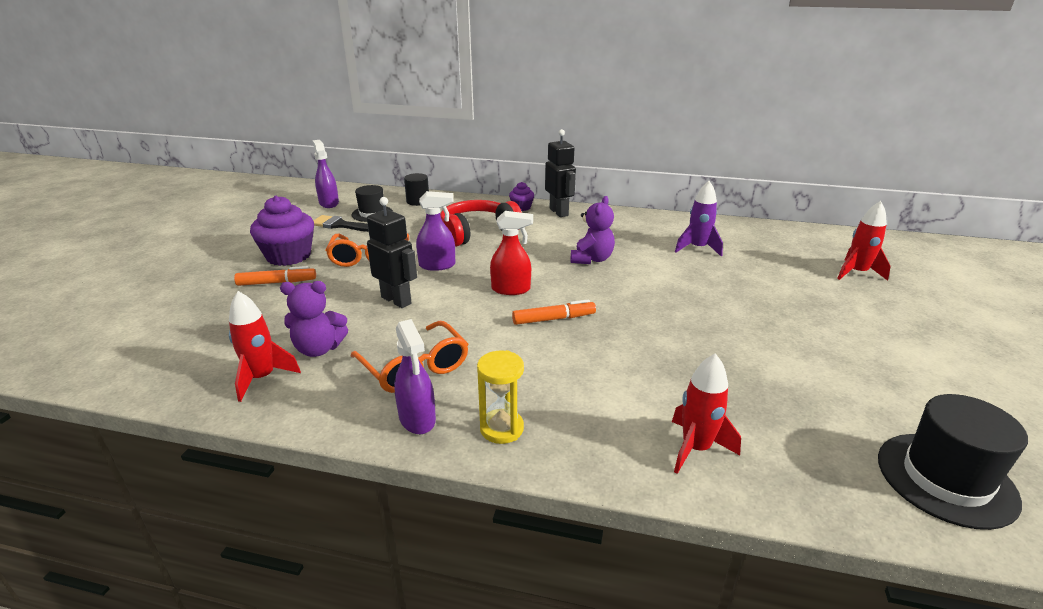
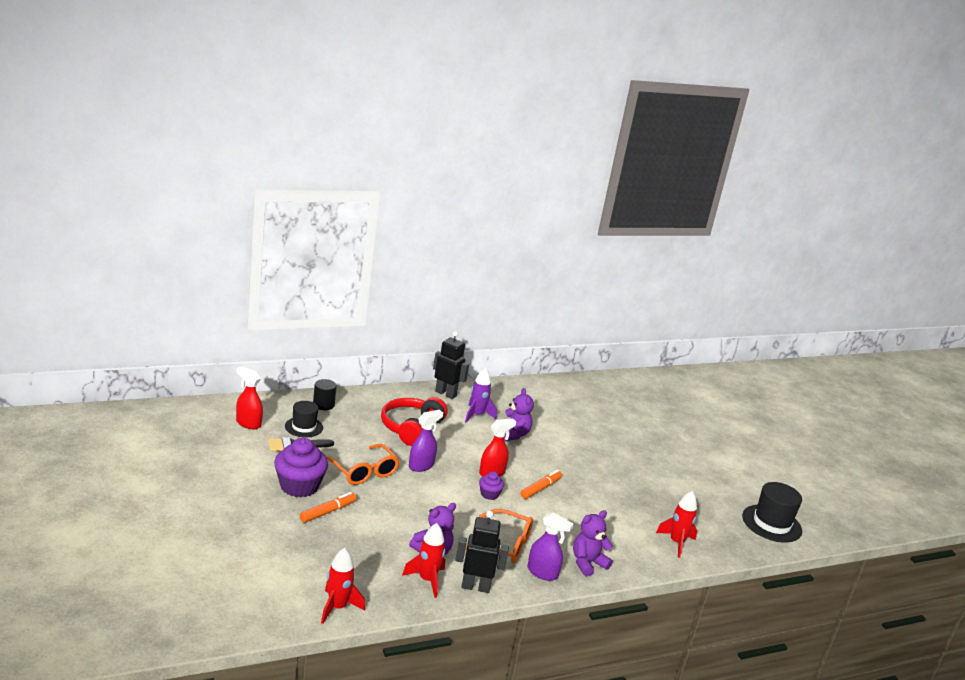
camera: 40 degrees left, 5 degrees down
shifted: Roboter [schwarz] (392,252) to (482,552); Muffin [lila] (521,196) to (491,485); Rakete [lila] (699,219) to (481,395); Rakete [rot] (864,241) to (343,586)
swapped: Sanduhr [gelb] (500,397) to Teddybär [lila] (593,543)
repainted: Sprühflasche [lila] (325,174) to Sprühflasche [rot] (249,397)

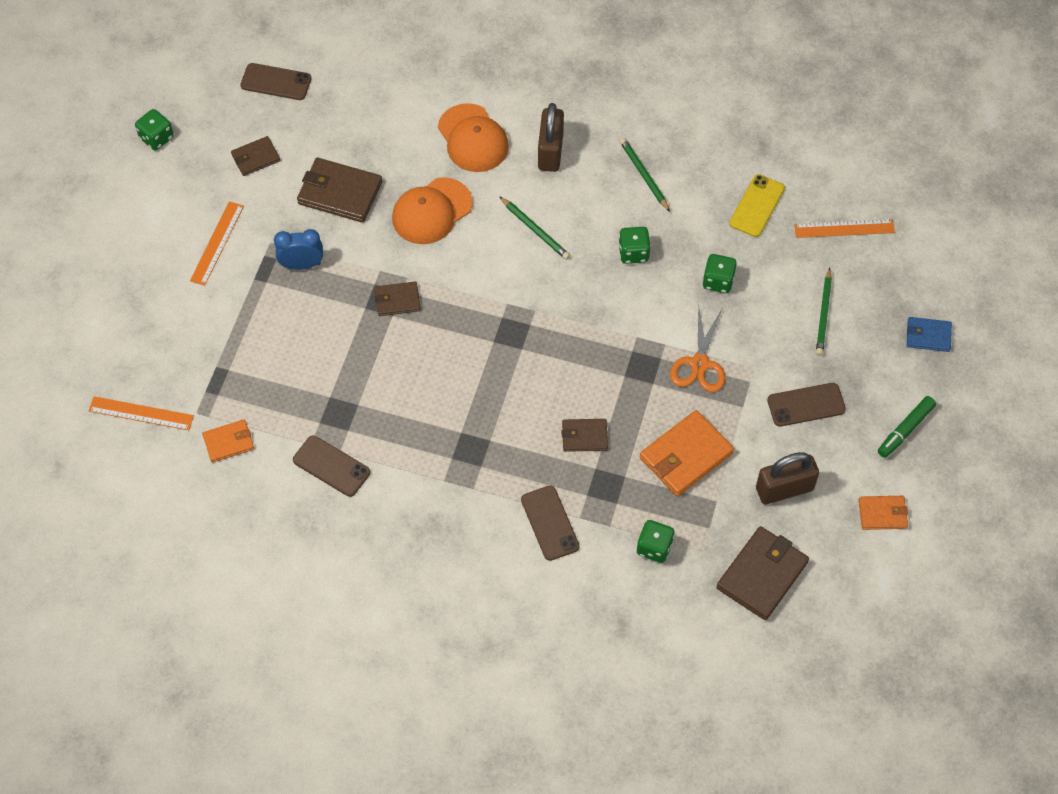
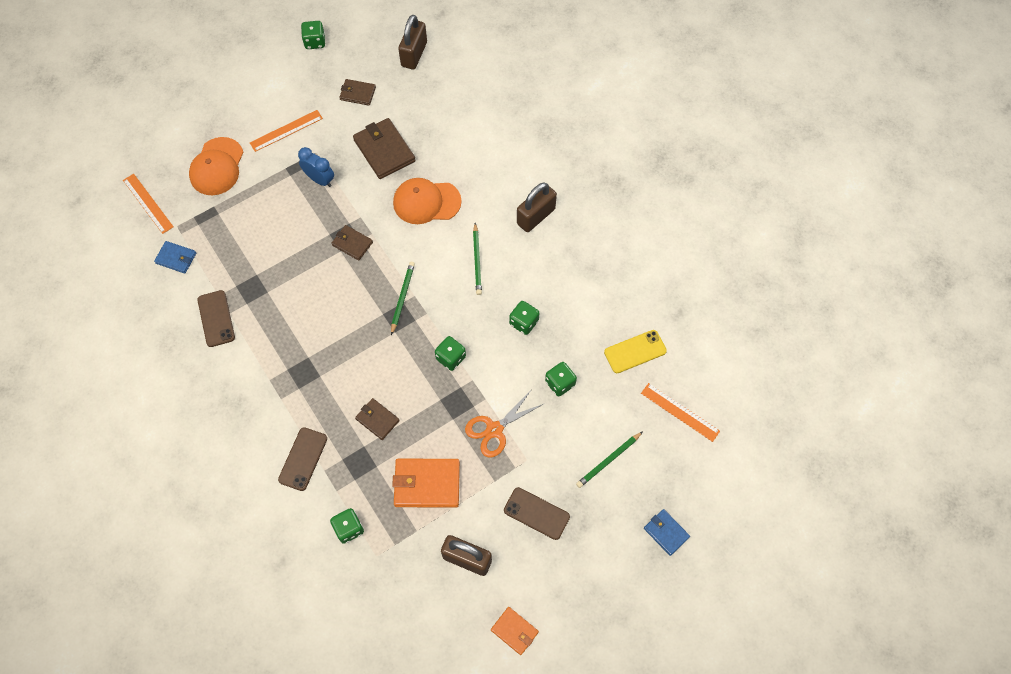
camera: 40 degrees right, 5 degrees up
gone: Geldbörse [braun] (762,573); Filzstift [grün] (907,427)
new: Spielwürfel [grün] (450,353)
shifted: Kappe [orange] (473,137) to (216,166); Bleistift [grün] (645,175) to (403,298)
swapped: Handy [braun] (276,81) to Vorhängeschloss [braun] (412,42)
repainted: Geldbörse [orange] (228,441) to Geldbörse [blau] (175,257)

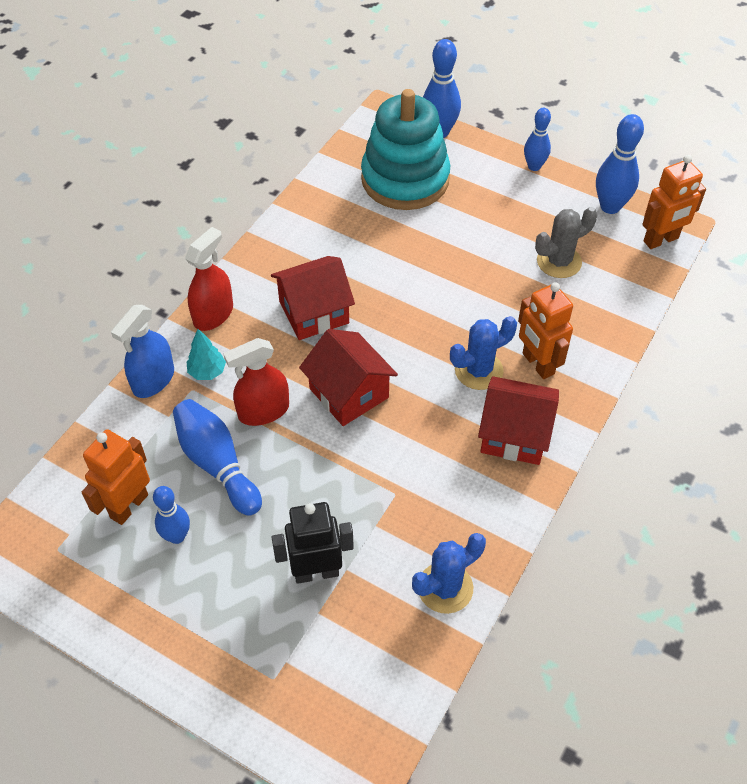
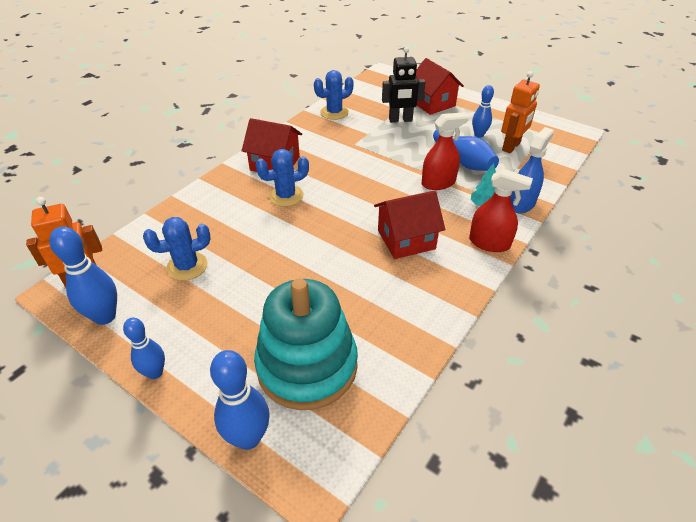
camera: 175 degrees left, 10 degrees down
gone: Roboter [orange] (545,330)
shifted: Haus [rot] (348,377) to (440,86)
repainted: Kaktus [grau] (566,242) to Kaktus [blau] (177,249)
rotated: Sprühflasche [rot] (209,279) = (501,210) 105 degrees counterclockwise

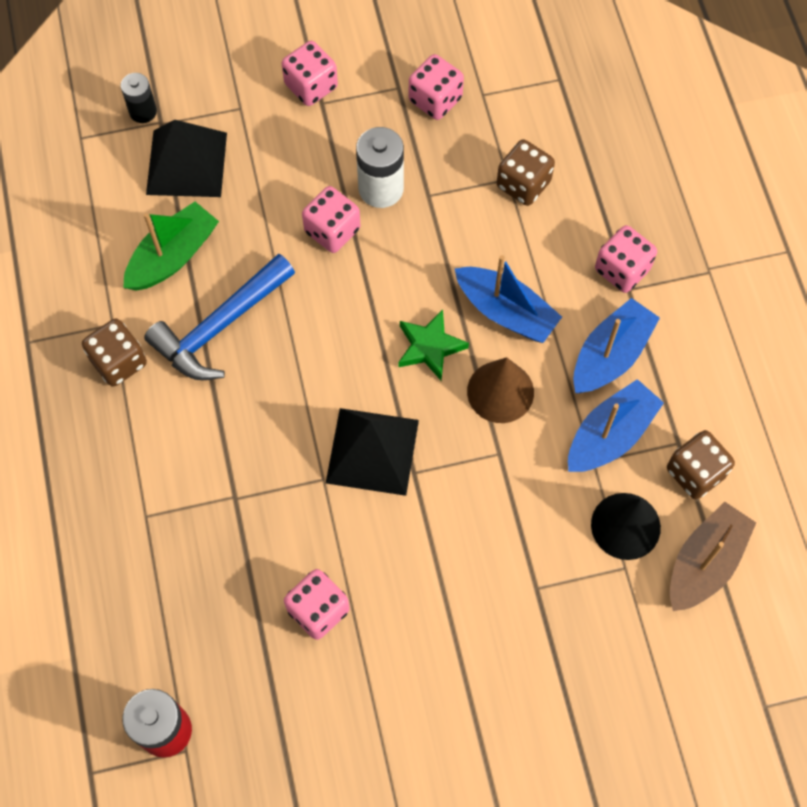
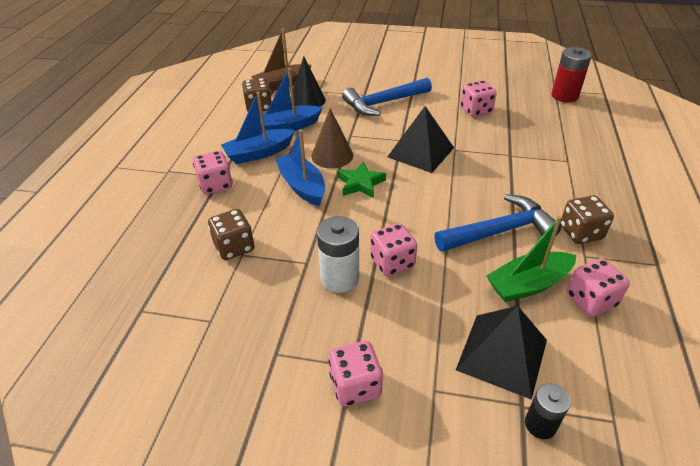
camera: 155 degrees left, 25 degrees down
new: Hammer [blau] (387,97)
shifted: Spielwürfel [rosa] (436,87) to (598,287)

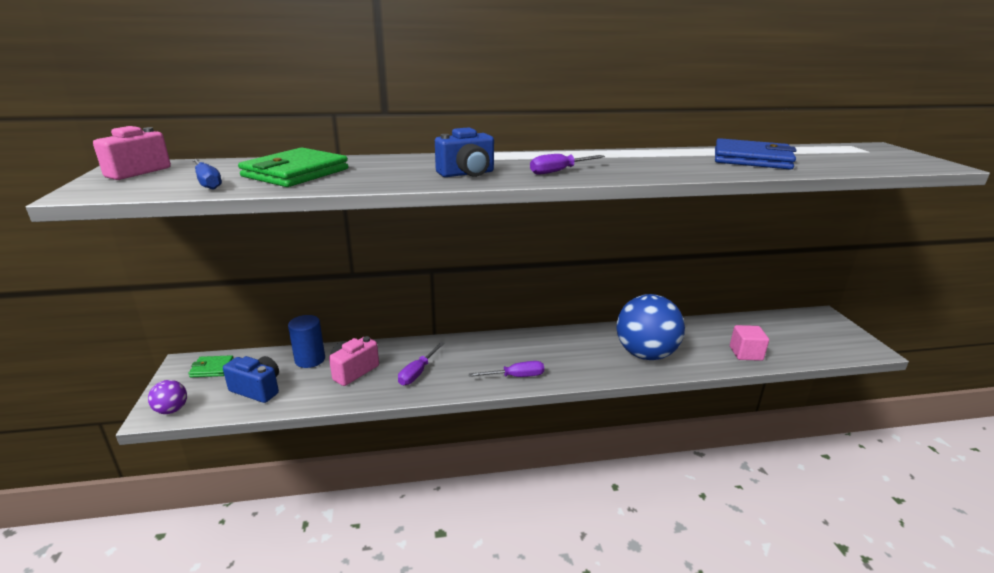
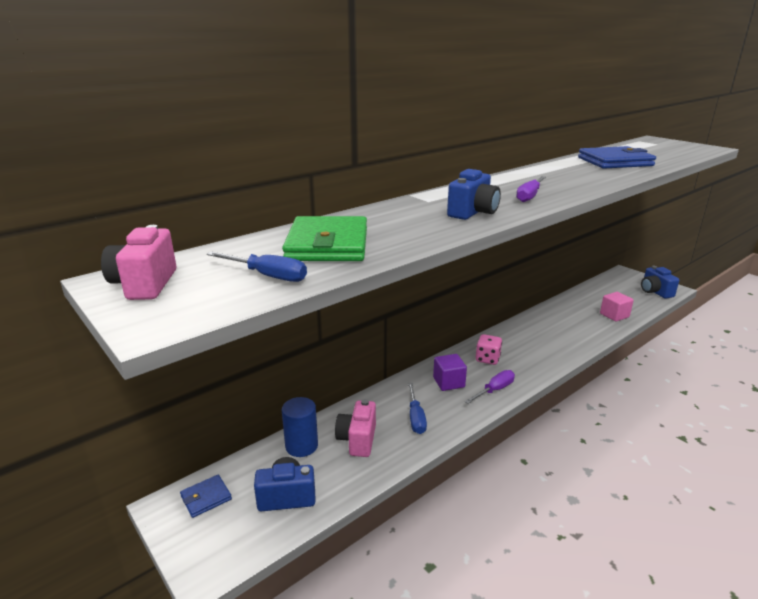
camera: 30 degrees left, 0 degrees up
gone: Ball [lila] (167,397); Ball [blau] (651,327)
new: Kubus [lila] (450,372); Spielwürfel [rosa] (489,349); Kamera [blau] (660,282)
repainted: Geldbörse [grün] (211,366) to Geldbörse [blau] (206,496); Schraubenzieher [lila] (421,363) to Schraubenzieher [blau] (417,408)

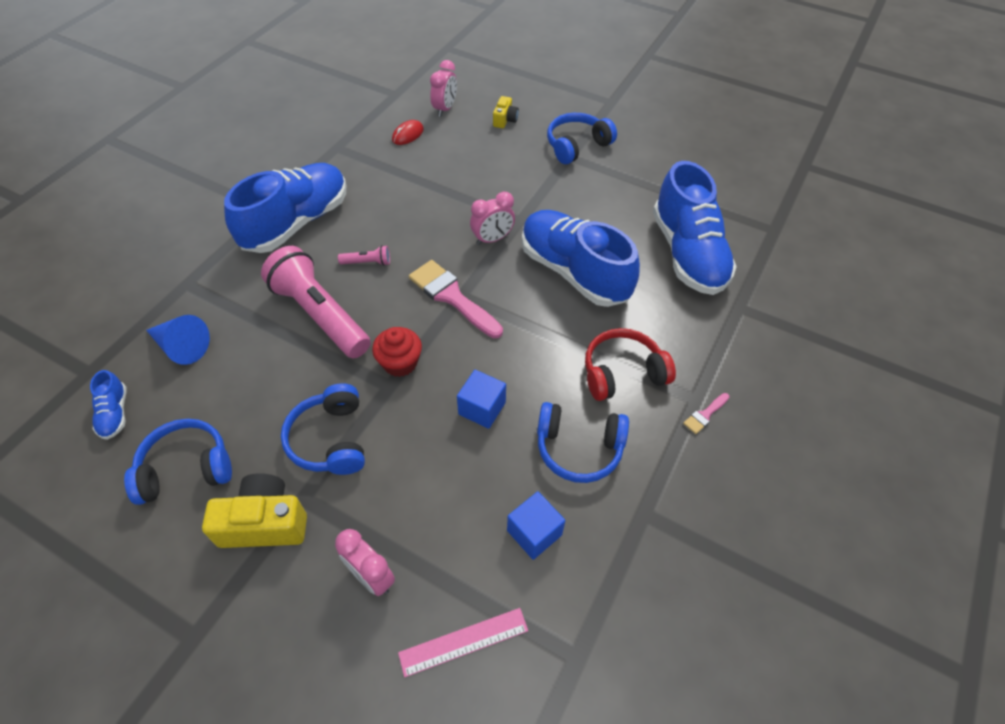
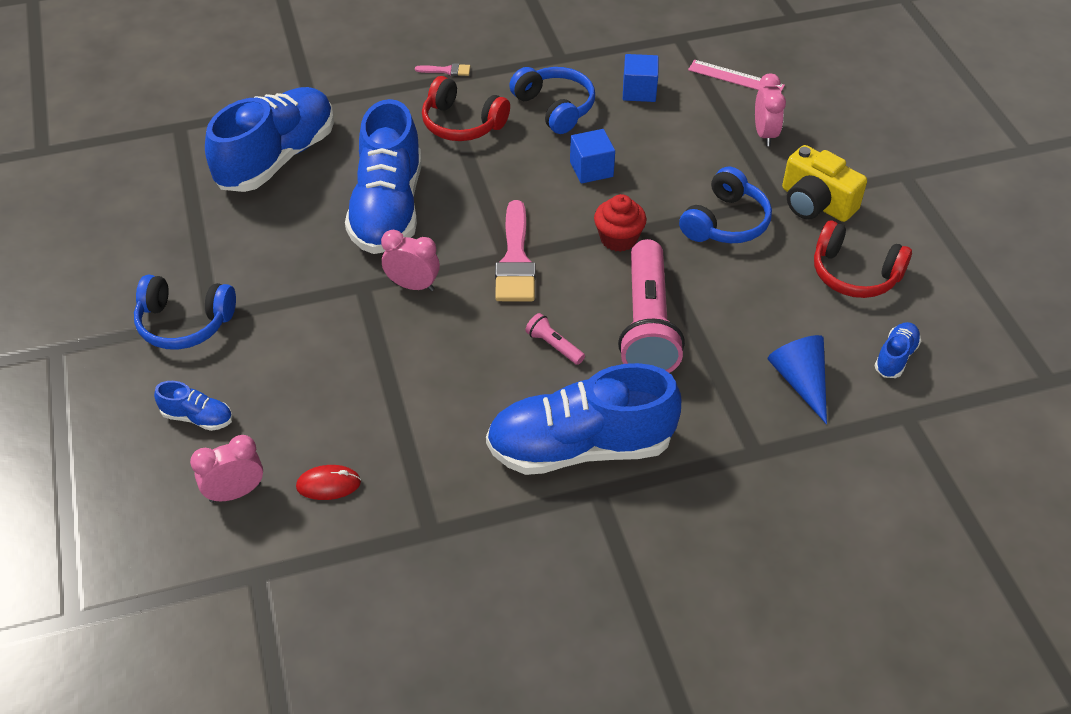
camera: 135 degrees left, 5 degrees down
swapped: Kamera [gelb] (506,112) to Schuh [blau] (193,406)
repainted: Kopfhörer [blau] (178,462) to Kopfhörer [rot] (863,259)

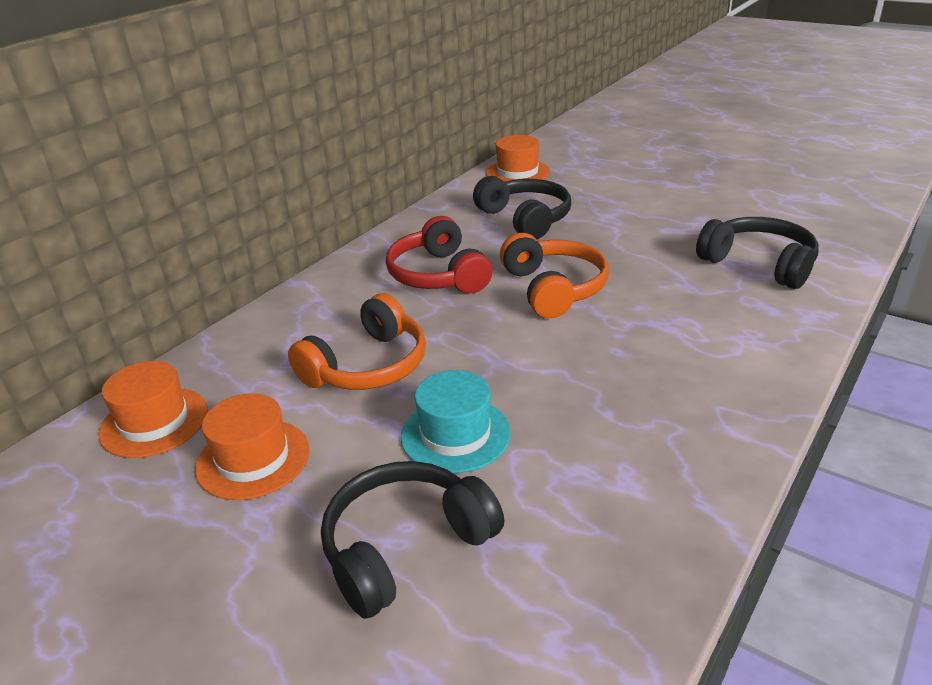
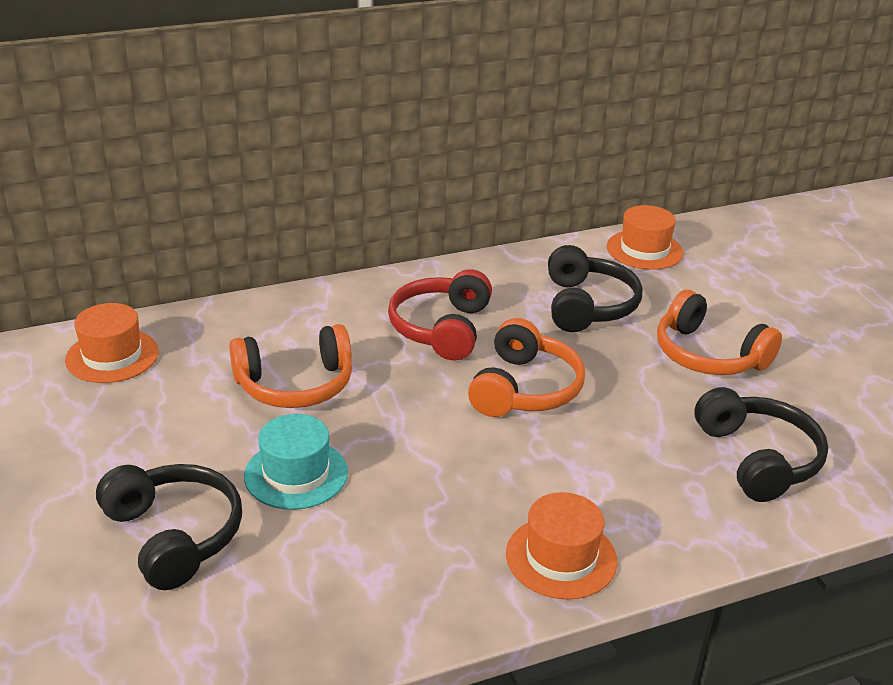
camera: 30 degrees right, 0 degrees up
new: Kopfhörer [orange] (719,332)
shifted: Hut [orange] (252,446) to (562,546)
rotated: Kopfhörer [schwarz] (412,540) = (169,527) 60 degrees clockwise

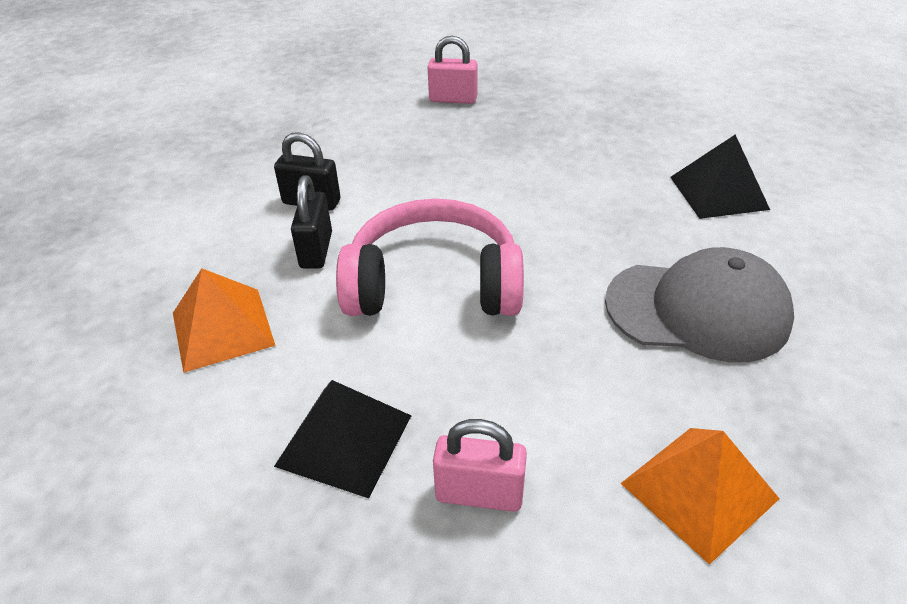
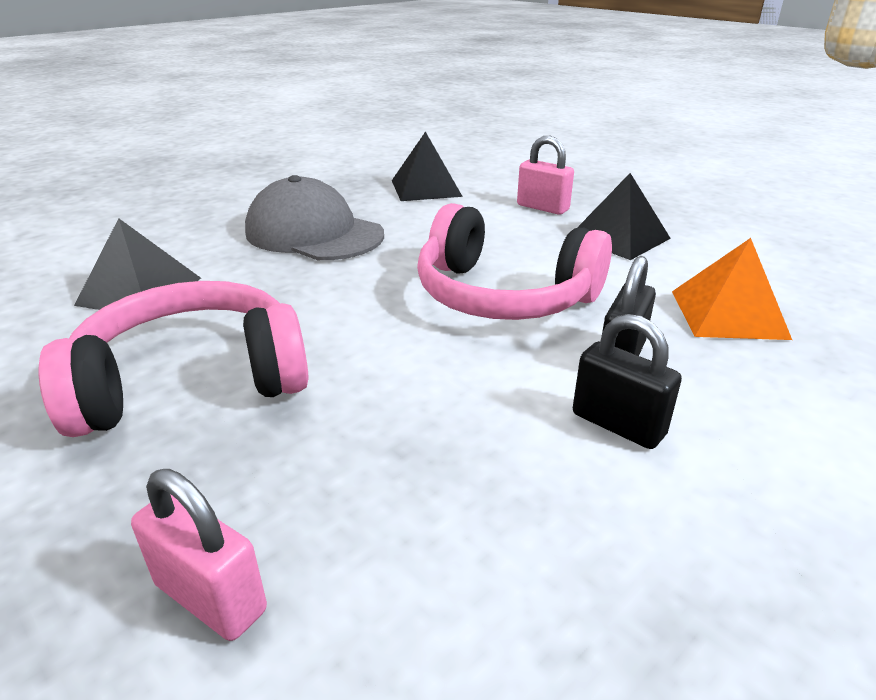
camera: 155 degrees left, 10 degrees down
new: Kopfhörer [rosa] (173,359)
repainted: Pyramide [orange] (700,496) to Pyramide [schwarz] (427,166)

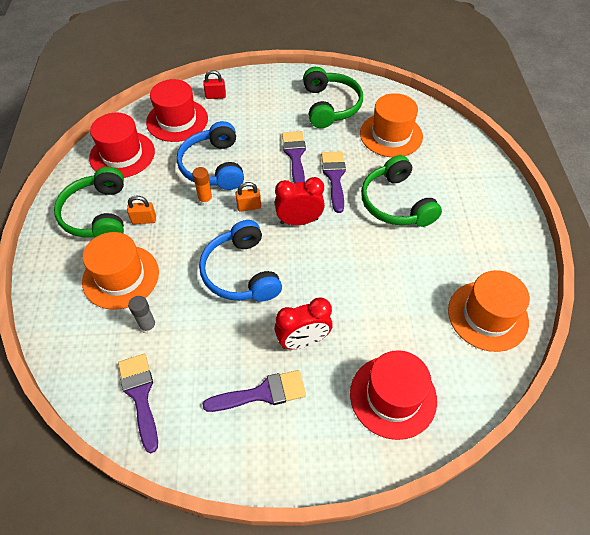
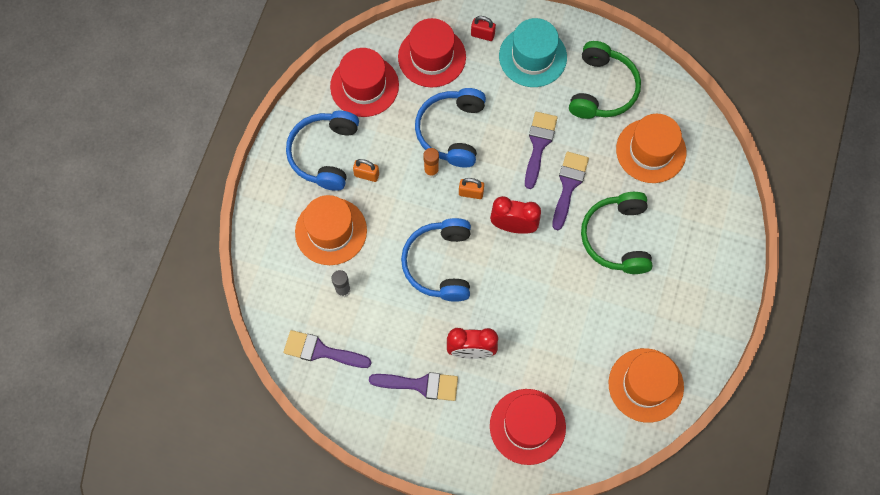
camera: 20 degrees right, 15 degrees up
new: Hut [türkis] (533,52)
repainted: Kopfhörer [grün] (89,202) to Kopfhörer [blau] (322,151)
rotated: Pinsel [lila] (138,403) = (327,349) 75 degrees counterclockwise

